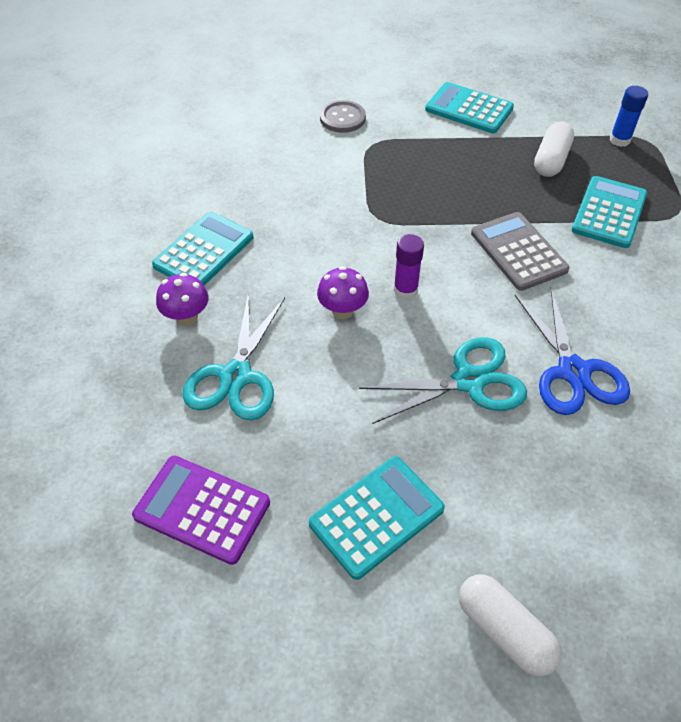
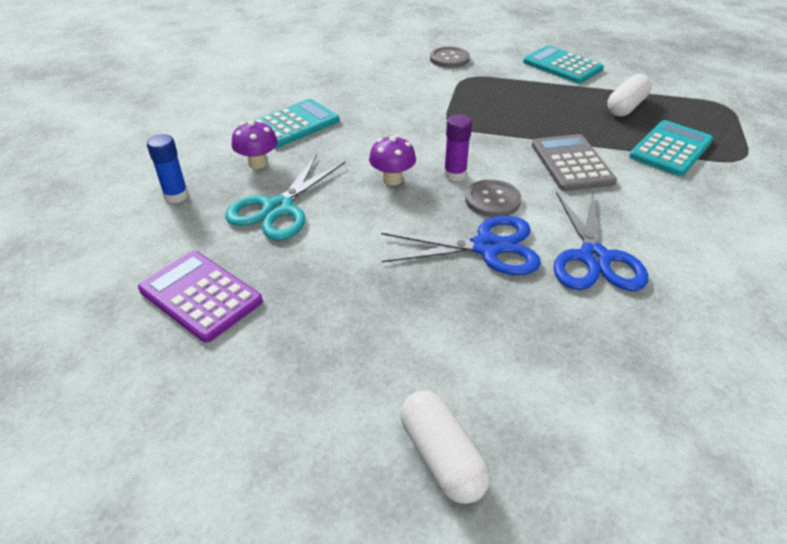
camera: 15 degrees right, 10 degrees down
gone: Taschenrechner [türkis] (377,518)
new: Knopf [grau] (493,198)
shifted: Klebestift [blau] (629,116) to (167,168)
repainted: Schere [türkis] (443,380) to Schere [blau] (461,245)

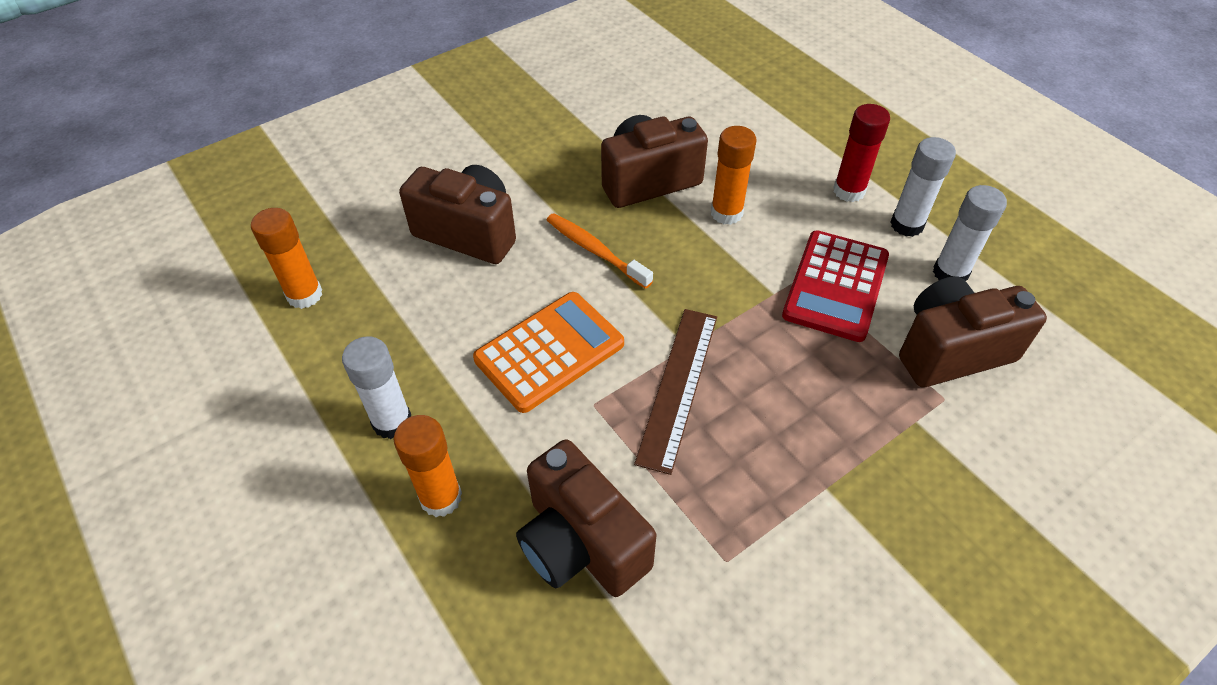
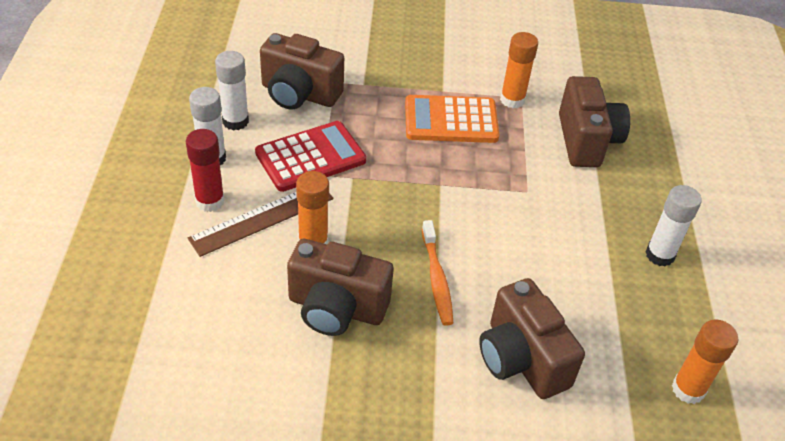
camera: 145 degrees left, 5 degrees down
shifted: Klebestift [orange] (428,466) to (519,70); Taschenrechner [orange] (548,352) to (452,119); Lineal [braun] (675,392) to (260,224)

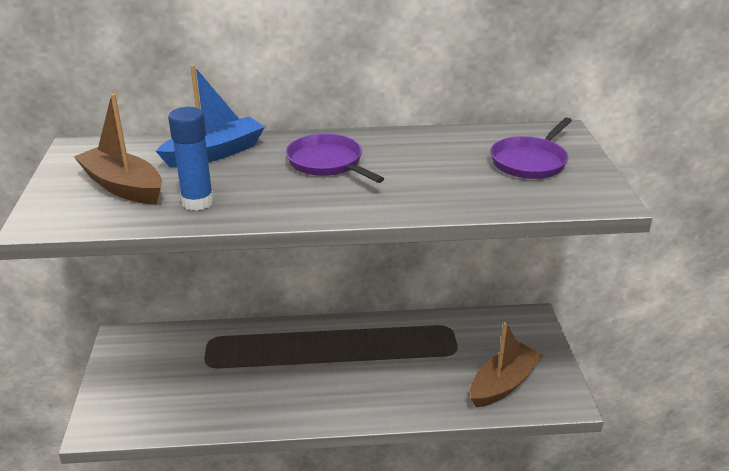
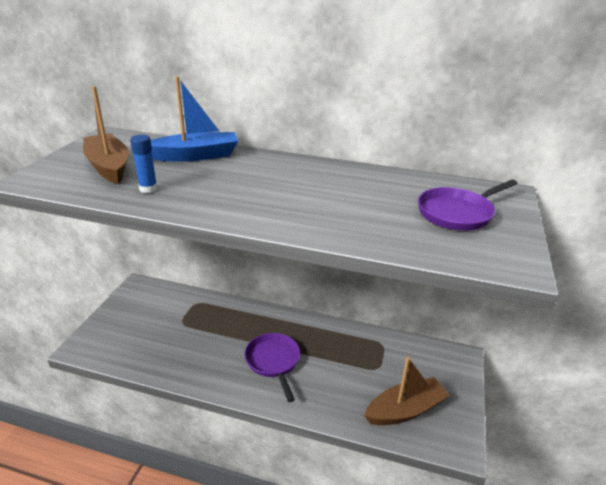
camera: 20 degrees right, 0 degrees up
shifted: Pfanne [lila] (335,158) to (272,367)
scaled: Klebestift [blau] (191,159) = (144,164) x0.66

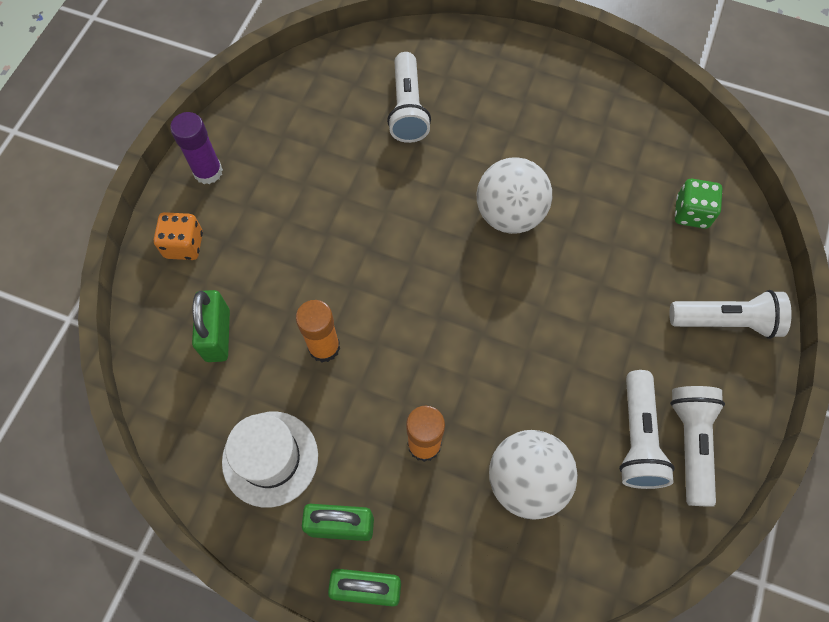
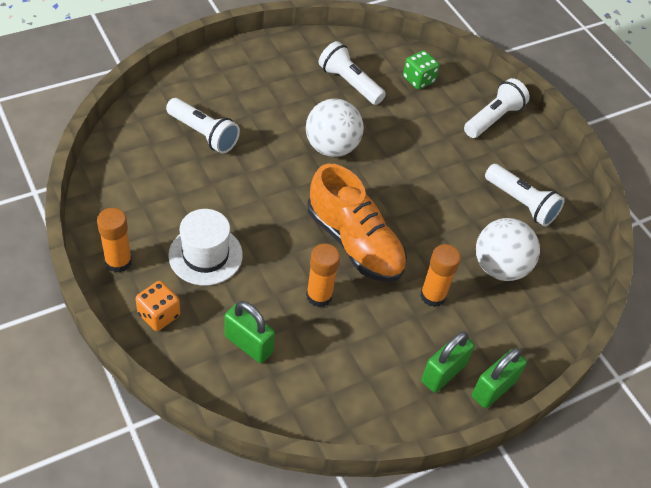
camera: 55 degrees left, 15 degrees down
new: Schuh [orange] (357,223)
shifted: Hut [weiß] (270,460) to (205,247); Taschenlampe [weiß] (697,446) to (352,73)
repainted: Klebestift [lila] (196,148) to Klebestift [orange] (114,240)

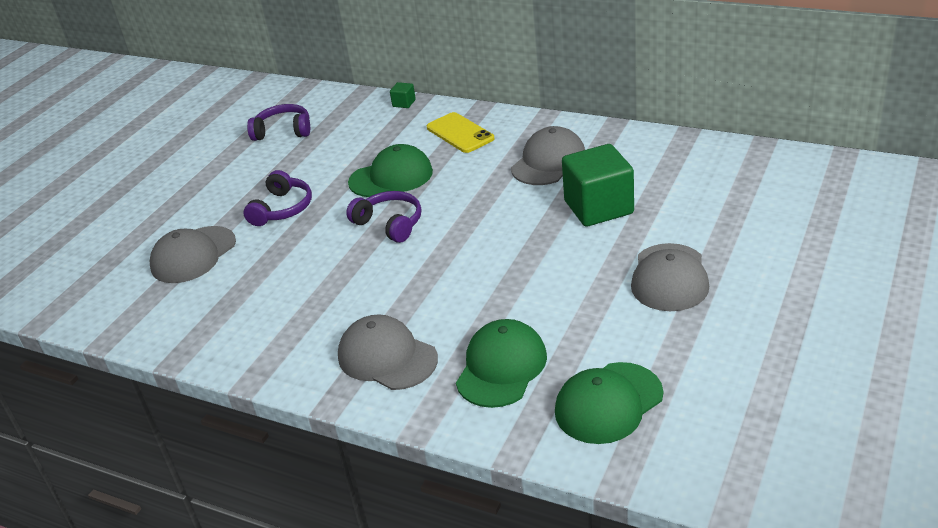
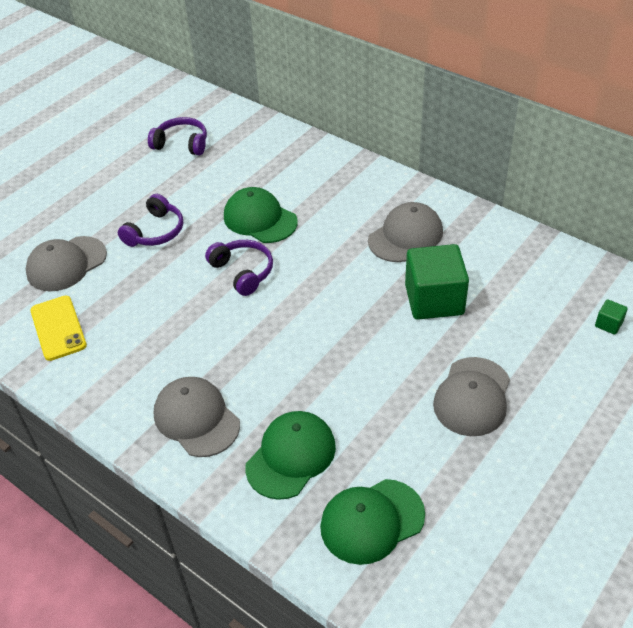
camera: 10 degrees right, 10 degrees up
shifted: Kubus [grün] (403,95) to (611,317); Handy [gelb] (460,132) to (58,328)
rotated: Kappe [grün] (390,170) = (261,215) 135 degrees counterclockwise

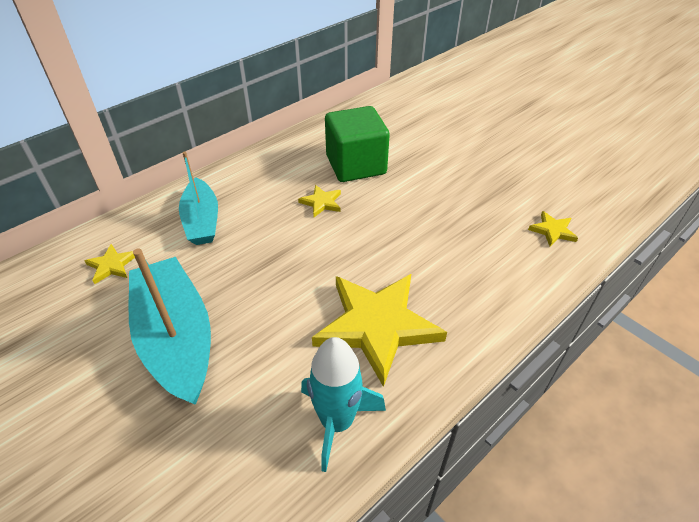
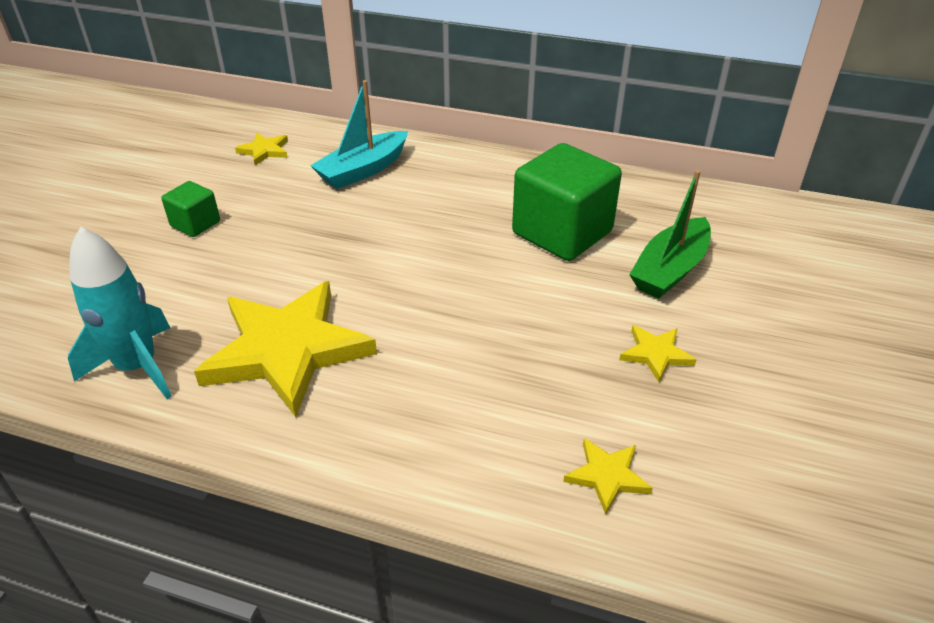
camera: 60 degrees right, 5 degrees down
new: Boot [grün] (670,234)
shifted: Stern [gelb] (319,201) to (658,353)
swapped: Boot [türkis] (170,326) to Kubus [grün] (190,209)

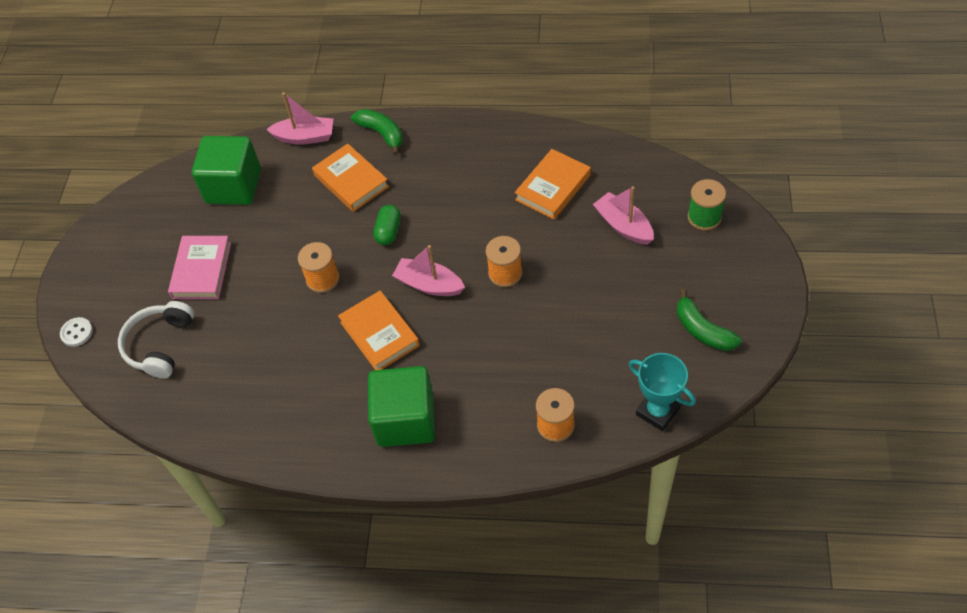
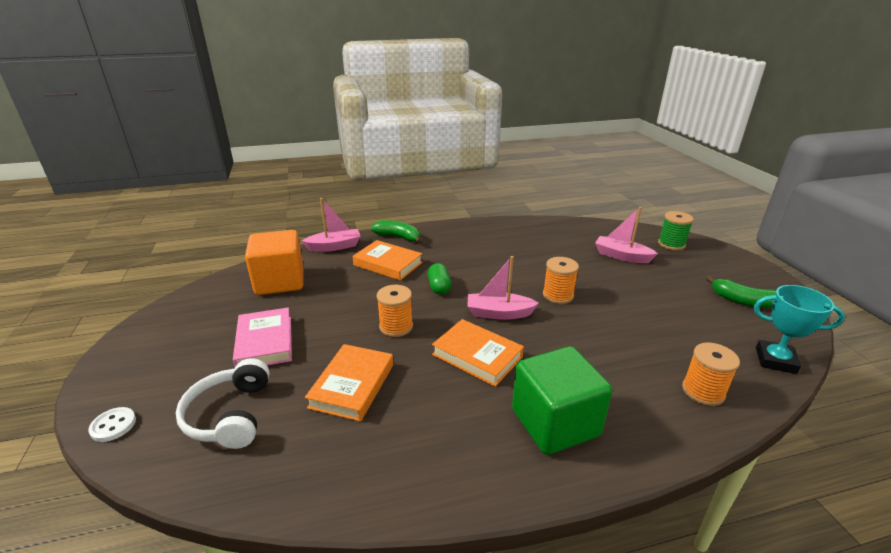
camera: 25 degrees left, 25 degrees down
shifted: Buch [orange] (553,184) to (349,383)
repainted: Kubus [grün] (226,170) to Kubus [orange] (274,262)

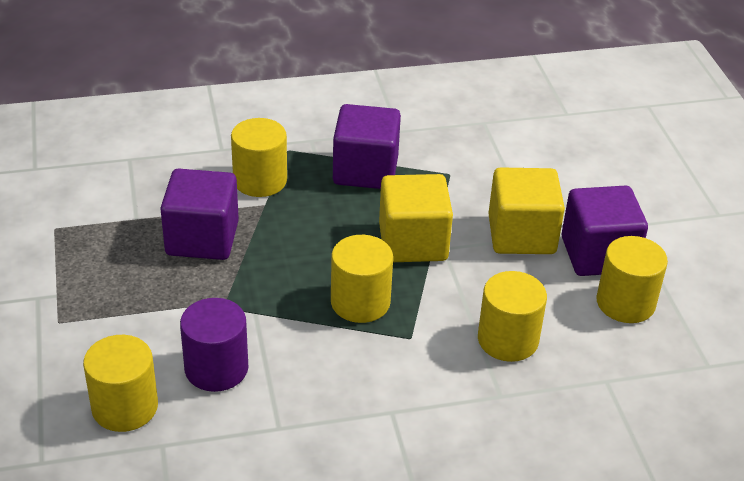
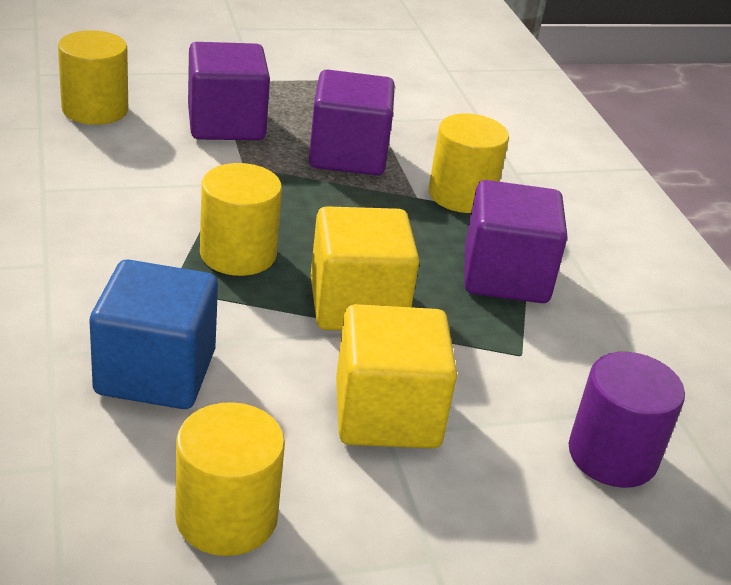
camera: 85 degrees right, 5 degrees down
shifted: Vollzylinder [lila] (214,345) to (626,420); Kubus [lila] (605,231) to (229,91)
swapped: Vollzylinder [gelb] (512,316) to Kubus [blau] (154,334)

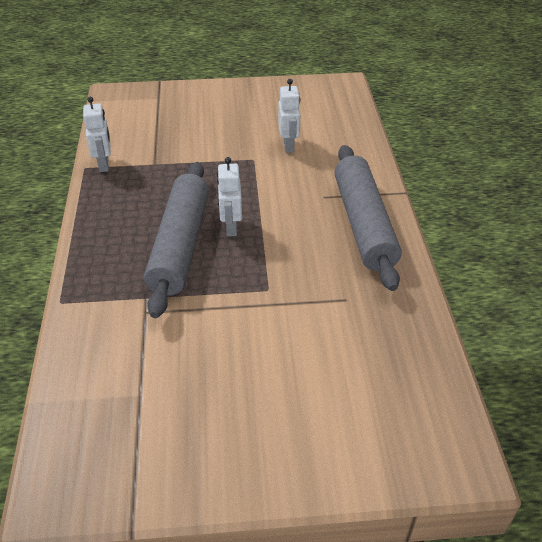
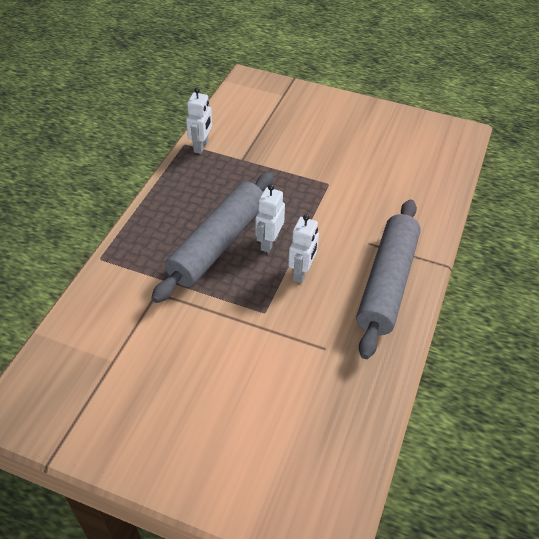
camera: 25 degrees right, 5 degrees up
shifted: Roboter [weiß] (289,116) to (303,248)

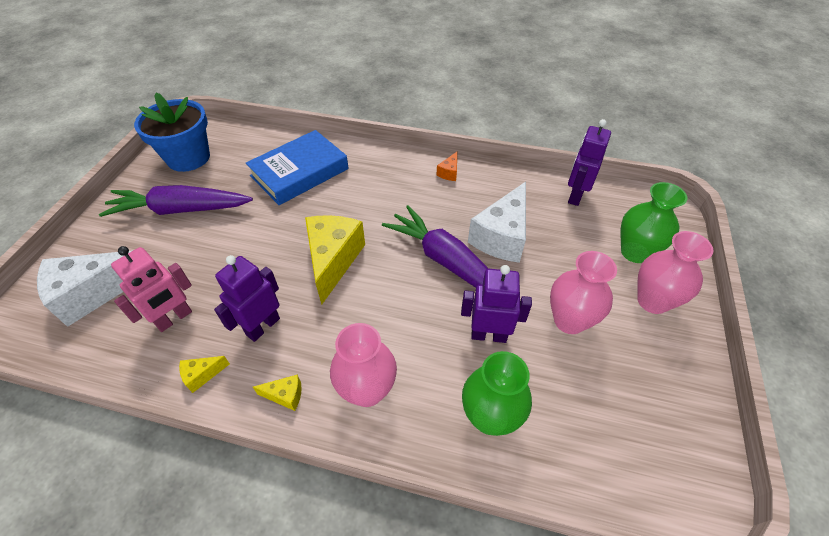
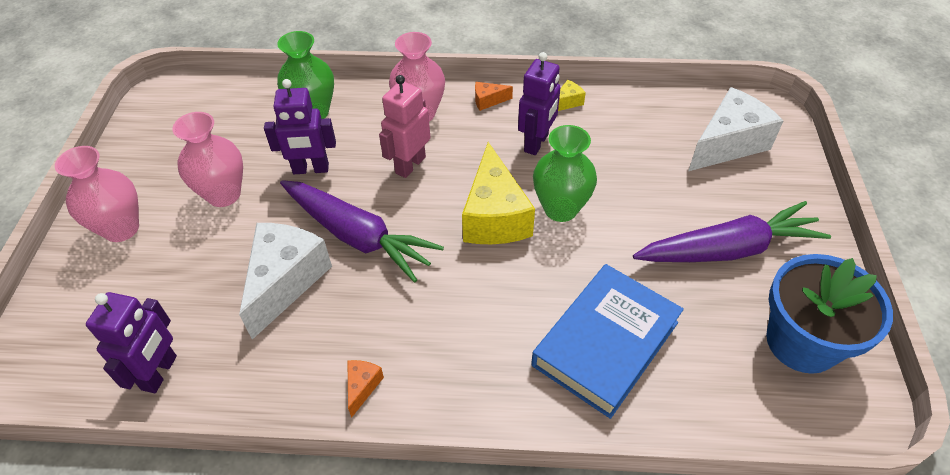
camera: 170 degrees right, 0 degrees up
shifted: Roboter [rosa] (151,289) to (405,126); Vase [grün] (653,222) to (565,173)
repainted: Käse [gelb] (277,392) to Käse [orange] (494,96)

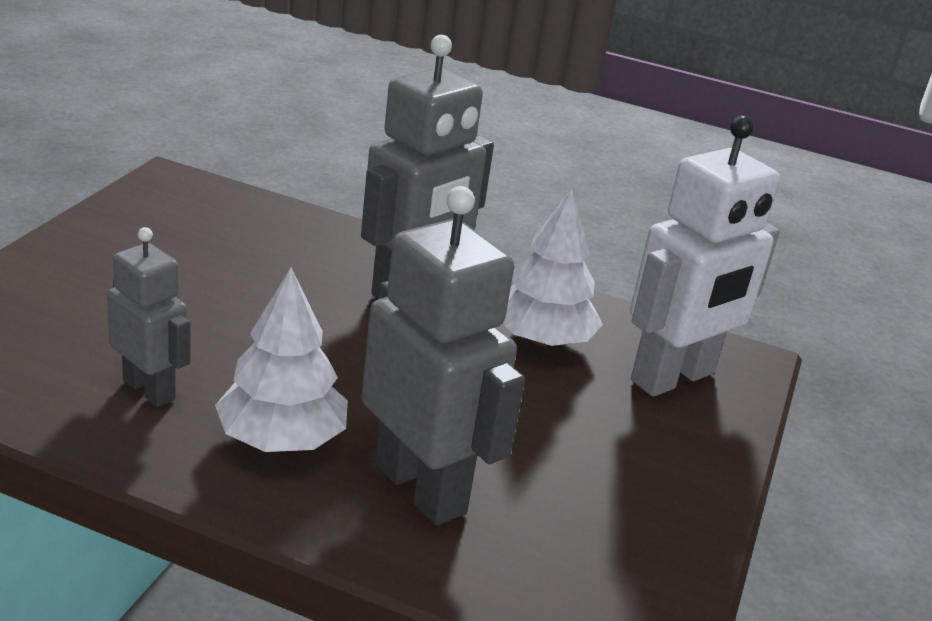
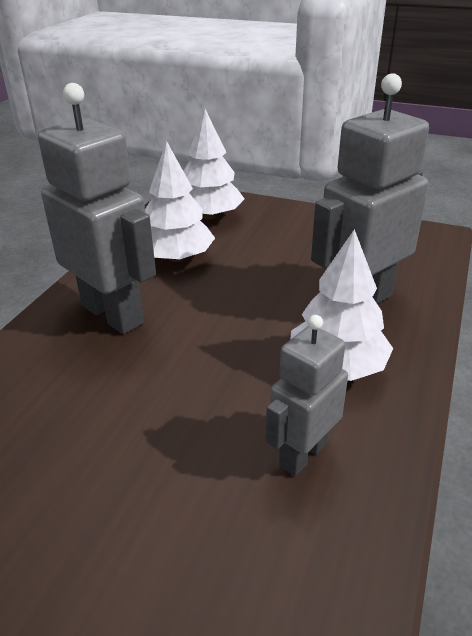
camera: 85 degrees left, 5 degrees up
swapped: Roboter [weiß] (705,256) to Baum [weiß] (214,164)

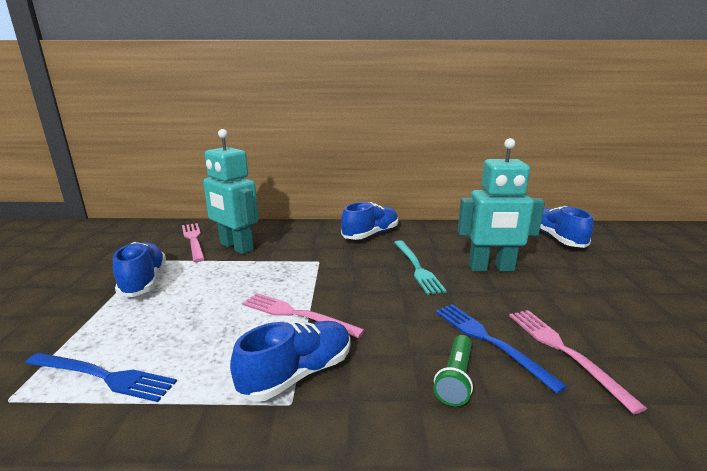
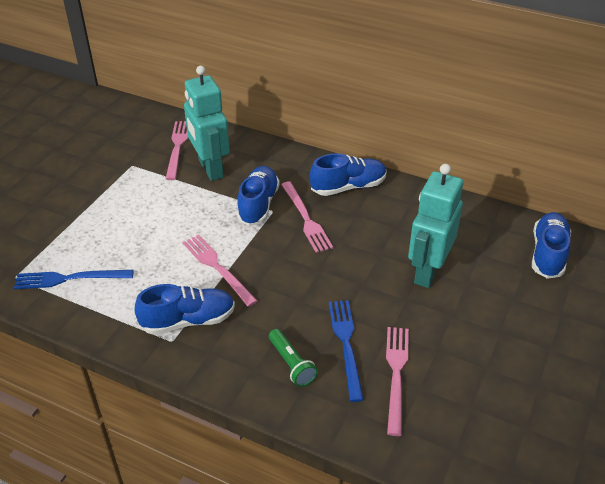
camera: 25 degrees right, 20 degrees up
gone: Gabel [türkis] (420,267)
new: Gabel [rosa] (307,217)
shifted: Schuh [blau] (139,269) to (258,196)
rotated: Gabel [blau] (101,377) = (74,279) 135 degrees clockwise; Taschenlampe [grün] (453,370) = (293,358) 75 degrees counterclockwise; Roboter [türkis] (501,204) = (435,226) 90 degrees clockwise

